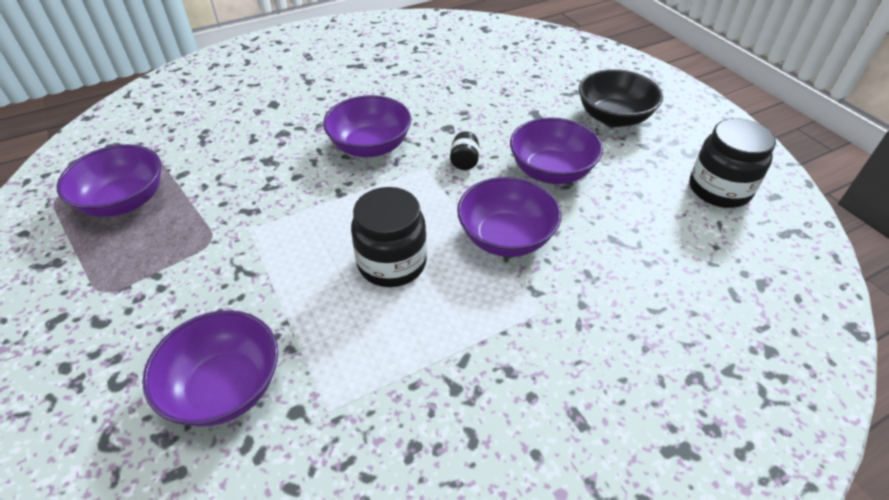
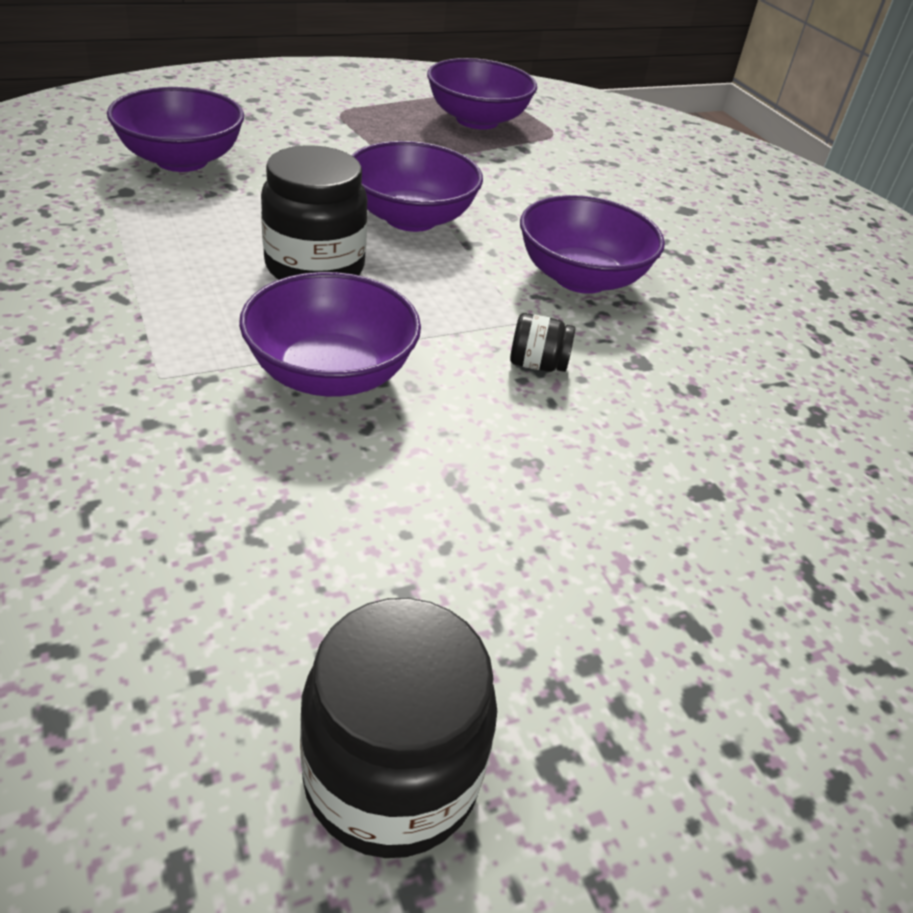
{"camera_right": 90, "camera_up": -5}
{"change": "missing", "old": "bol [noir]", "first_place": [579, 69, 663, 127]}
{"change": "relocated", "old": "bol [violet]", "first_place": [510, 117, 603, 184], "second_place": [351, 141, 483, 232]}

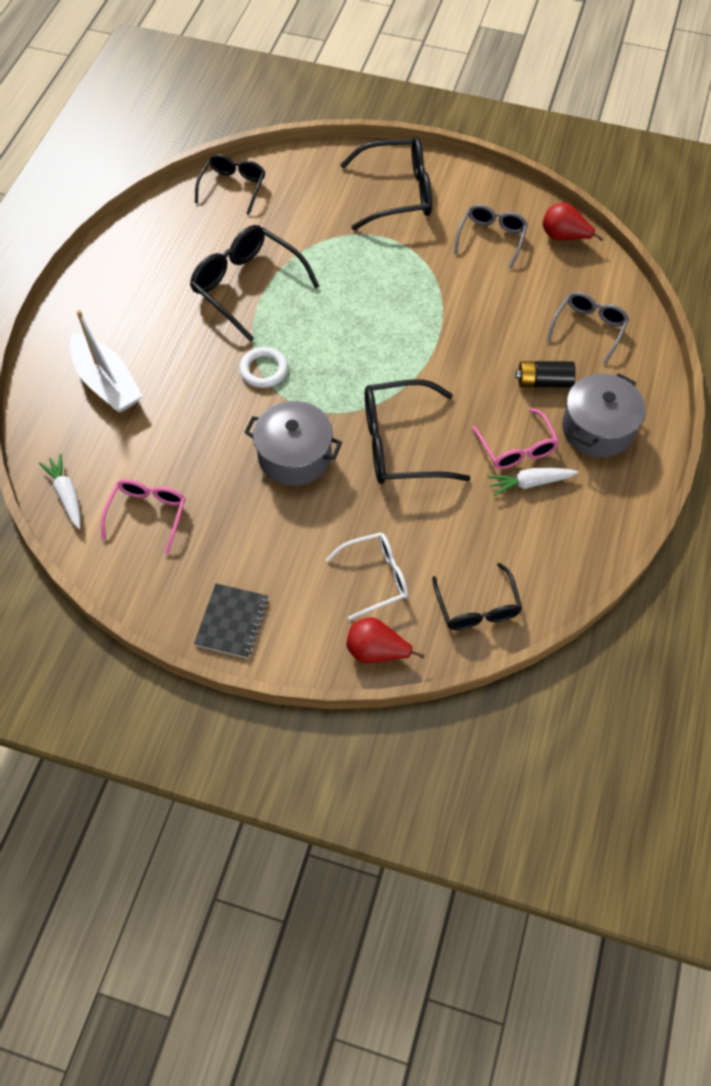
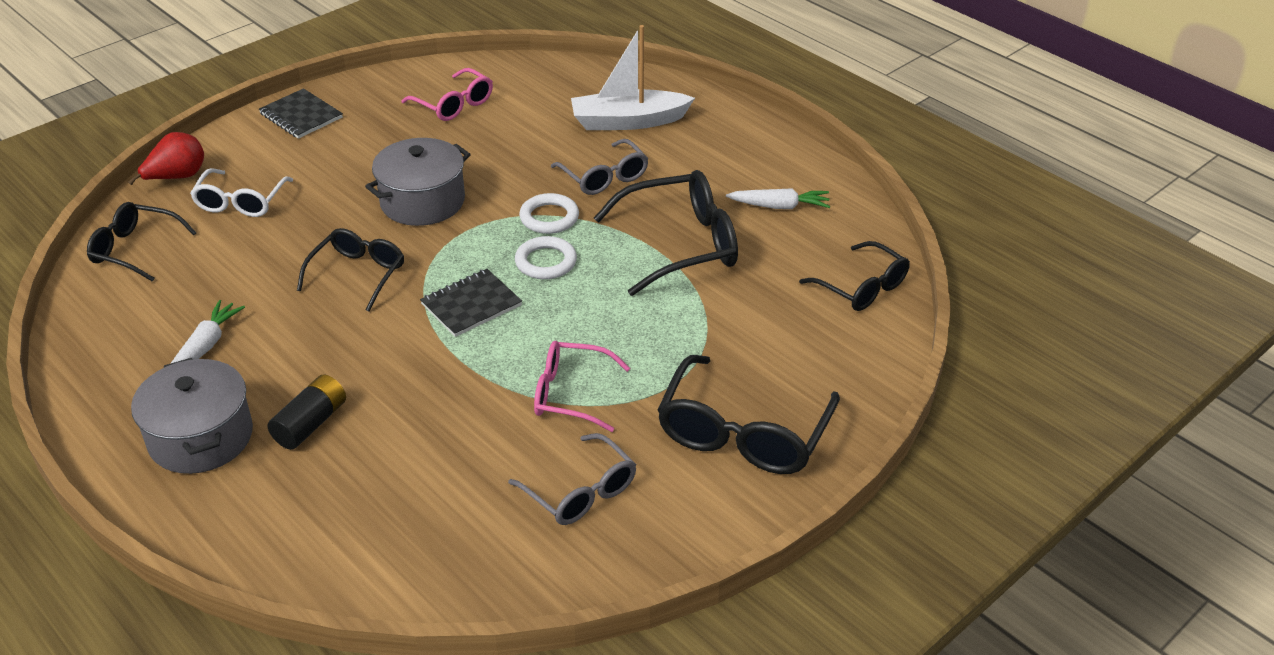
{"camera_right": 120, "camera_up": -20}
{"change": "missing", "old": "poire [rouge]", "first_place": [543, 203, 603, 241]}
{"change": "appeared", "new": "carnet [noir]", "second_place": [420, 269, 522, 337]}
{"change": "appeared", "new": "anneau [blanc]", "second_place": [515, 236, 577, 279]}
{"change": "relocated", "old": "carotte [blanc]", "first_place": [39, 454, 81, 529], "second_place": [726, 188, 830, 209]}
{"change": "relocated", "old": "lunettes [rose]", "first_place": [472, 408, 559, 469], "second_place": [534, 341, 630, 432]}
{"change": "relocated", "old": "lunettes [gris]", "first_place": [547, 292, 629, 364], "second_place": [551, 139, 649, 195]}
{"change": "size", "old": "lunettes [noir]", "first_place": [365, 379, 471, 484], "second_place": [297, 228, 404, 311], "factor": 0.63}

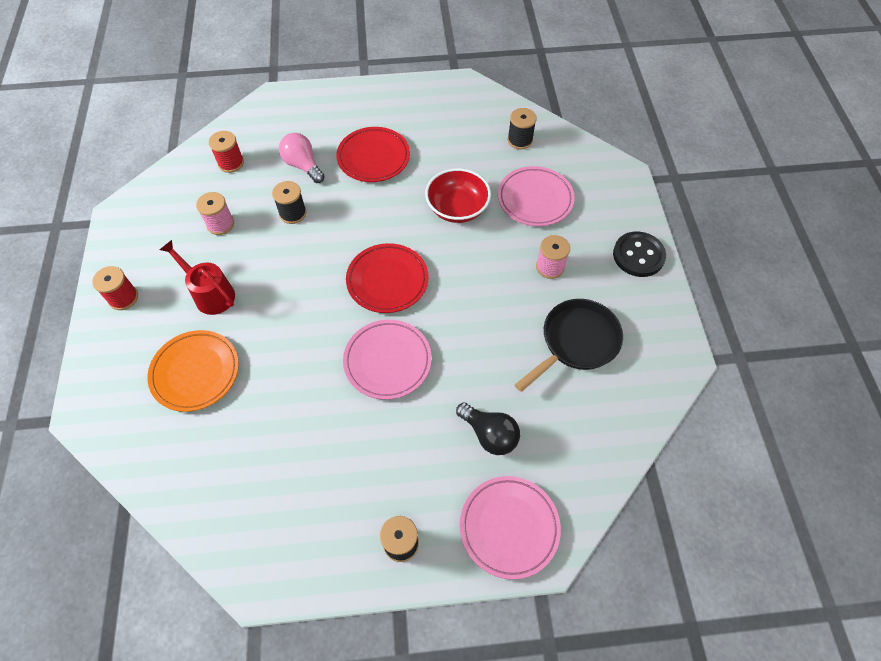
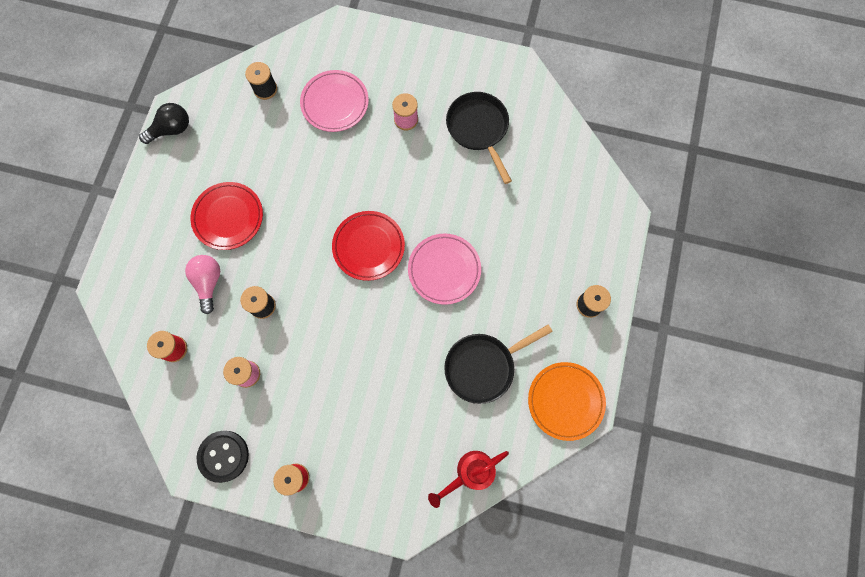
{"camera_right": -70, "camera_up": 15}
{"change": "missing", "old": "bol [rouge]", "first_place": [425, 168, 491, 223]}
{"change": "missing", "old": "assiette [rose]", "first_place": [460, 476, 561, 580]}
{"change": "appeared", "new": "poêle [noir]", "second_place": [444, 325, 553, 404]}
{"change": "relocated", "old": "assiette [orange]", "first_place": [147, 330, 239, 412], "second_place": [528, 362, 606, 441]}
{"change": "relocated", "old": "arrosoir [rouge]", "first_place": [160, 240, 235, 315], "second_place": [428, 451, 509, 508]}
{"change": "relocated", "old": "ampoule [noir]", "first_place": [456, 402, 520, 455], "second_place": [139, 103, 189, 144]}
{"change": "relocated", "old": "bouton [noir]", "first_place": [613, 231, 666, 277], "second_place": [197, 431, 249, 483]}
{"change": "spun", "old": "ampoule [rose]", "first_place": [279, 133, 325, 183], "second_place": [185, 255, 220, 314], "degrees": 105}

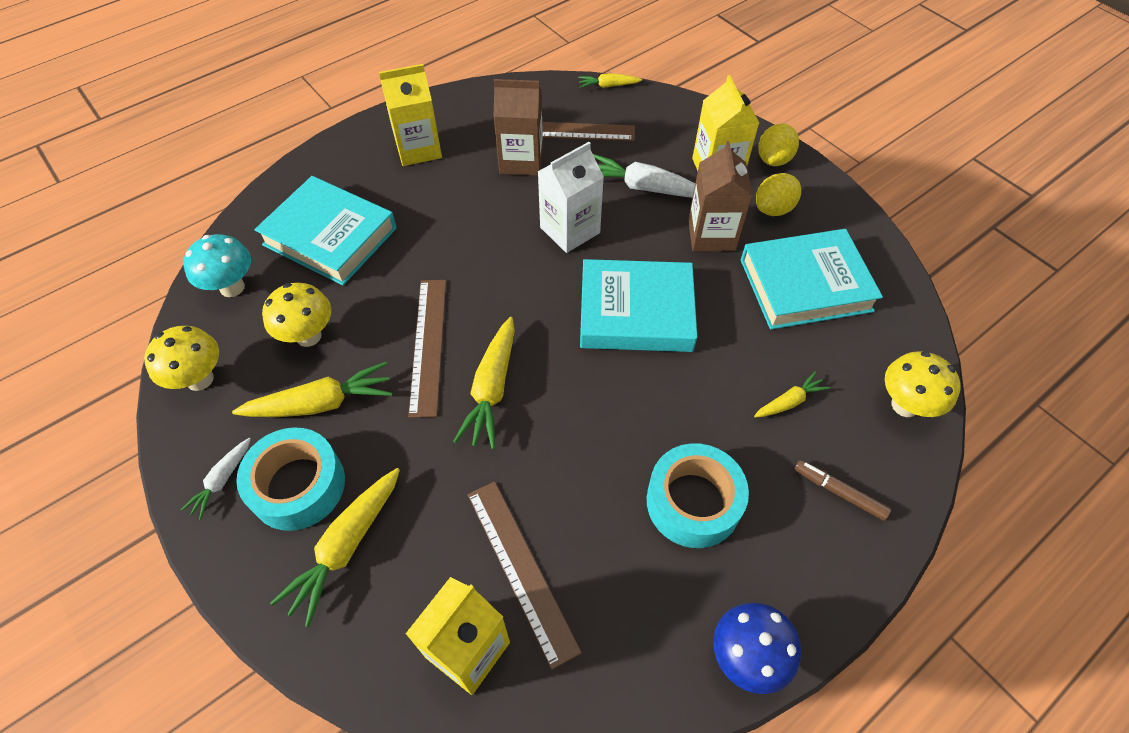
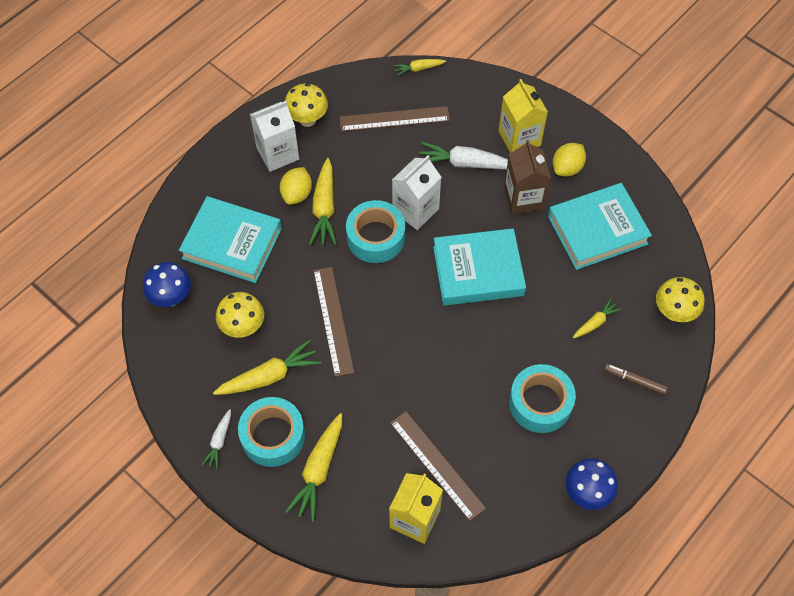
{"camera_right": -10, "camera_up": 5}
{"change": "missing", "old": "brique de lait [marron]", "first_place": [493, 79, 543, 176]}
{"change": "appeared", "new": "ruban adhésif [turquoise]", "second_place": [346, 200, 405, 263]}
{"change": "relocated", "old": "champignon [jaune]", "first_place": [144, 326, 219, 391], "second_place": [285, 83, 328, 127]}
{"change": "relocated", "old": "carotte [jaune]", "first_place": [453, 317, 515, 449], "second_place": [309, 158, 337, 245]}
{"change": "relocated", "old": "citron [jaune]", "first_place": [758, 123, 799, 166], "second_place": [280, 167, 312, 205]}
{"change": "colour", "old": "champignon [turquoise]", "new": "champignon [bleu]", "first_place": [183, 234, 251, 297], "second_place": [143, 262, 191, 307]}
{"change": "colour", "old": "brique de lait [jaune]", "new": "brique de lait [blanc]", "first_place": [379, 64, 442, 166], "second_place": [250, 101, 299, 172]}

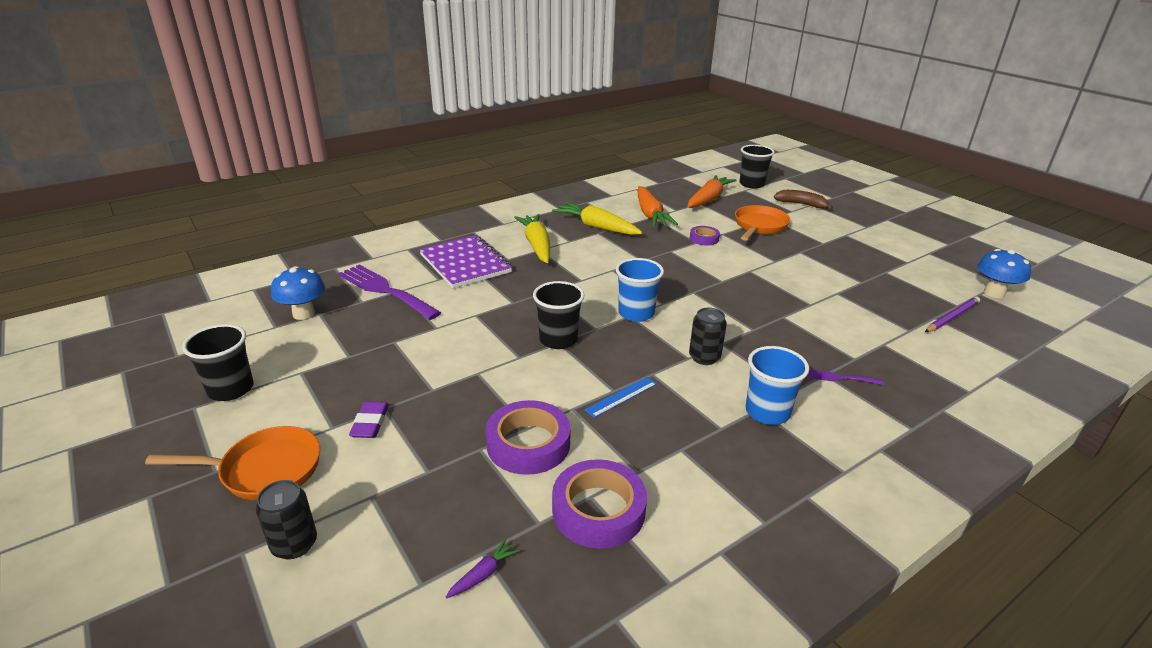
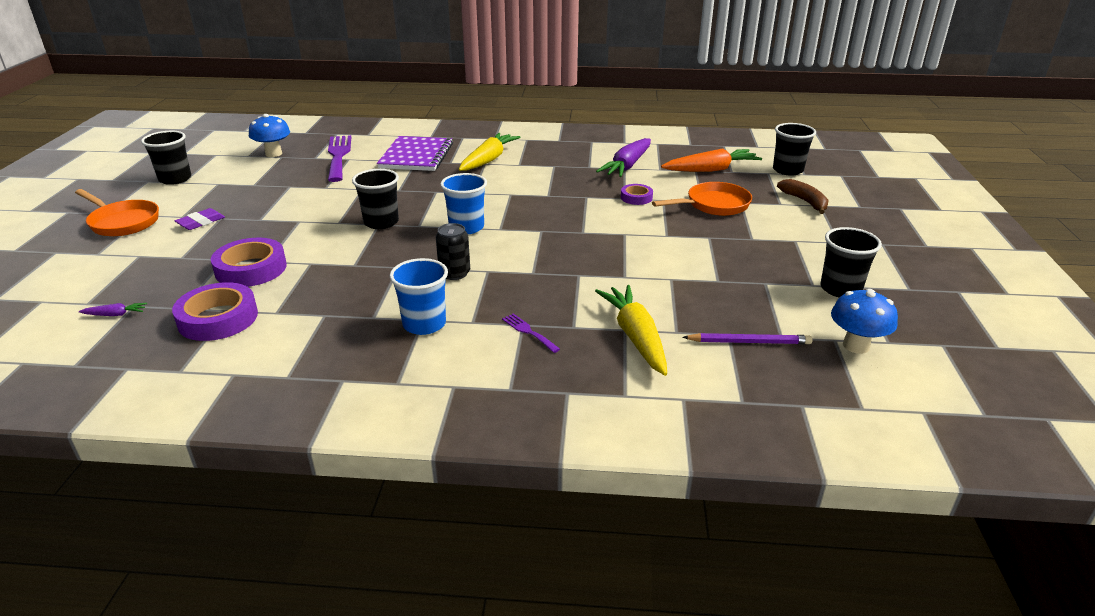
{"camera_right": 40, "camera_up": 0}
{"change": "missing", "old": "canette [noir]", "first_place": [256, 480, 317, 559]}
{"change": "missing", "old": "règle [bleu]", "first_place": [584, 377, 657, 418]}
{"change": "appeared", "new": "gobelet [noir]", "second_place": [820, 227, 882, 298]}
{"change": "relocated", "old": "carotte [jaune]", "first_place": [552, 202, 643, 235], "second_place": [595, 285, 667, 376]}
{"change": "colour", "old": "carotte [orange]", "new": "carotte [violet]", "first_place": [637, 186, 678, 227], "second_place": [596, 138, 651, 177]}

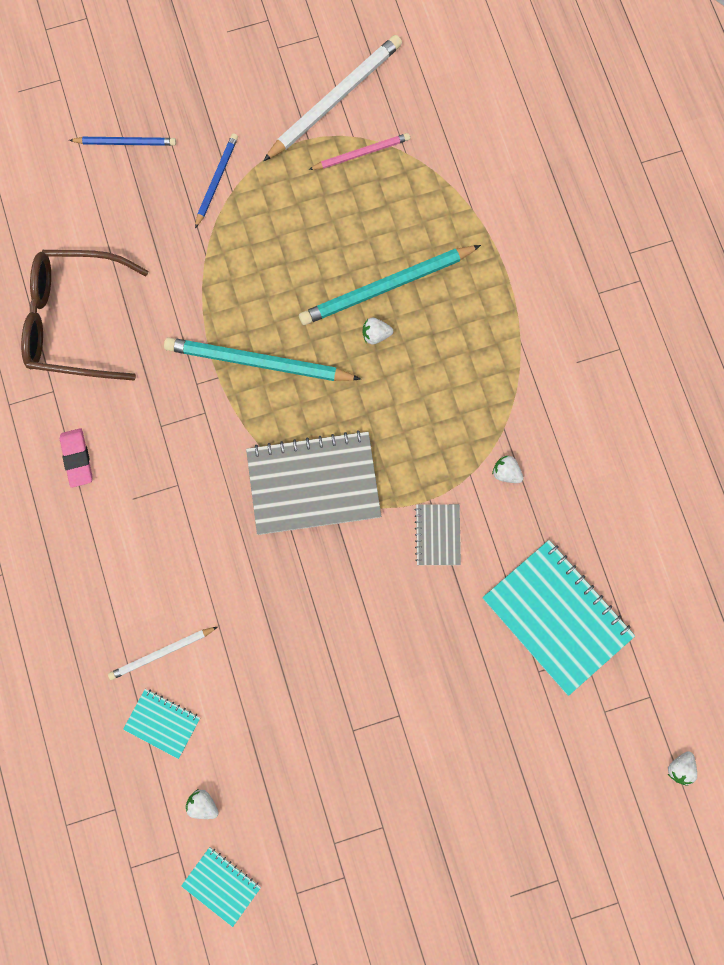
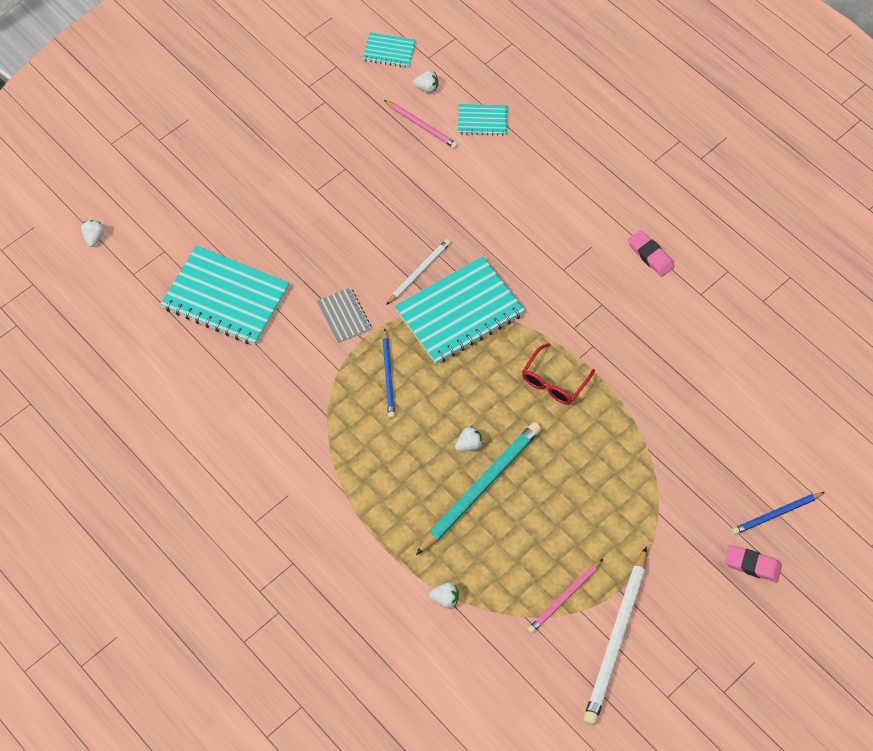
{"camera_right": 155, "camera_up": -15}
{"change": "missing", "old": "lunettes [marron]", "first_place": [21, 250, 149, 381]}
{"change": "appeared", "new": "crayon [rose]", "second_place": [384, 100, 458, 149]}
{"change": "appeared", "new": "gomme [rose]", "second_place": [724, 545, 782, 582]}
{"change": "relocated", "old": "crayon [blanc]", "first_place": [108, 627, 217, 680], "second_place": [386, 239, 451, 305]}
{"change": "relocated", "old": "crayon [bleu]", "first_place": [195, 133, 238, 228], "second_place": [382, 329, 395, 418]}
{"change": "relocated", "old": "fraise [blanc]", "first_place": [492, 456, 523, 483], "second_place": [429, 582, 459, 609]}
{"change": "exchanged", "old": "crayon [turquoise]", "new": "lunettes [rouge]", "first_place": [164, 337, 361, 381], "second_place": [522, 343, 595, 405]}
{"change": "colour", "old": "carnet [gris]", "new": "carnet [turquoise]", "first_place": [246, 430, 381, 535], "second_place": [394, 256, 525, 364]}

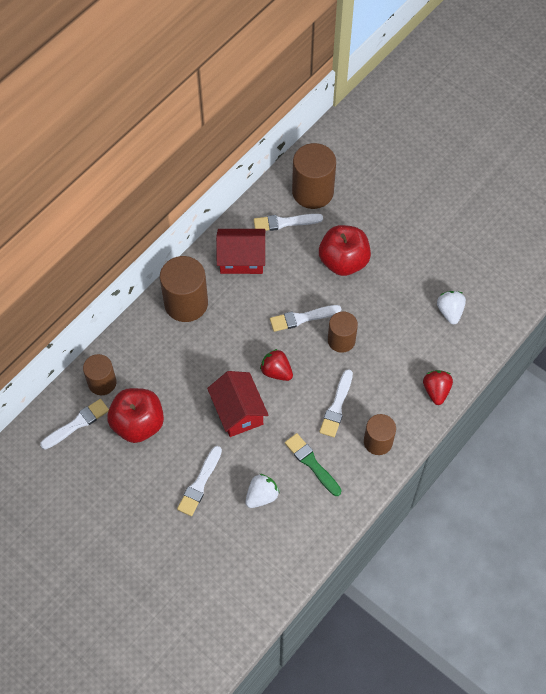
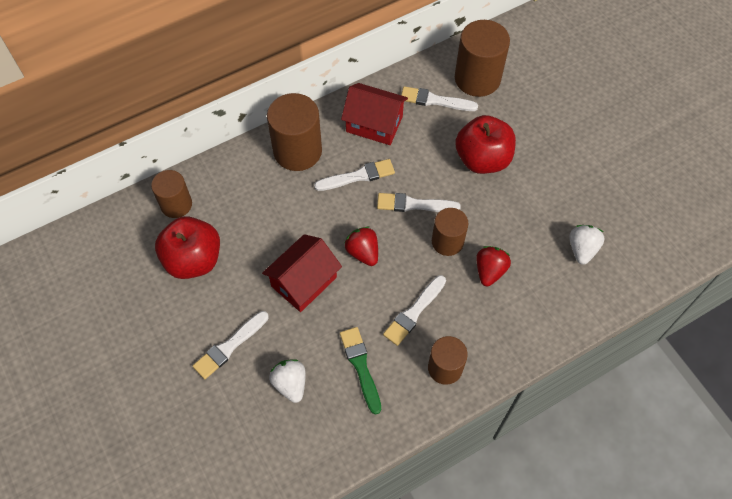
{"camera_right": 20, "camera_up": 0}
{"change": "relocated", "old": "pinceau [blanc]", "first_place": [40, 399, 109, 450], "second_place": [314, 159, 395, 191]}
{"change": "relocated", "old": "fraise [rouge]", "first_place": [423, 370, 453, 405], "second_place": [476, 246, 511, 286]}
{"change": "spun", "old": "maison [rouge]", "first_place": [207, 371, 269, 437], "second_place": [262, 234, 342, 312], "degrees": 45}
{"change": "spun", "old": "fraise [blanc]", "first_place": [245, 474, 280, 508], "second_place": [269, 359, 306, 403], "degrees": -90}

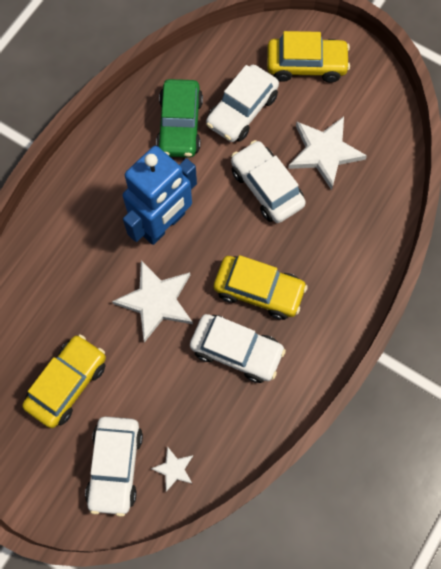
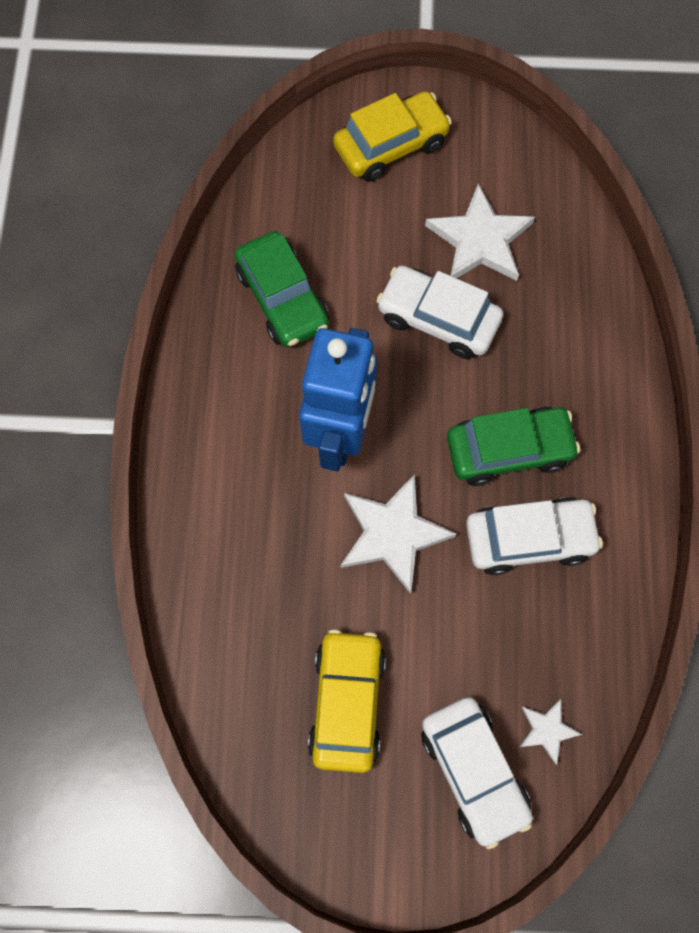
{"camera_right": -30, "camera_up": 0}
{"change": "missing", "old": "voiture [blanc]", "first_place": [206, 65, 279, 142]}
{"change": "colour", "old": "voiture [jaune]", "new": "voiture [vert]", "first_place": [214, 255, 308, 320], "second_place": [447, 407, 580, 486]}

